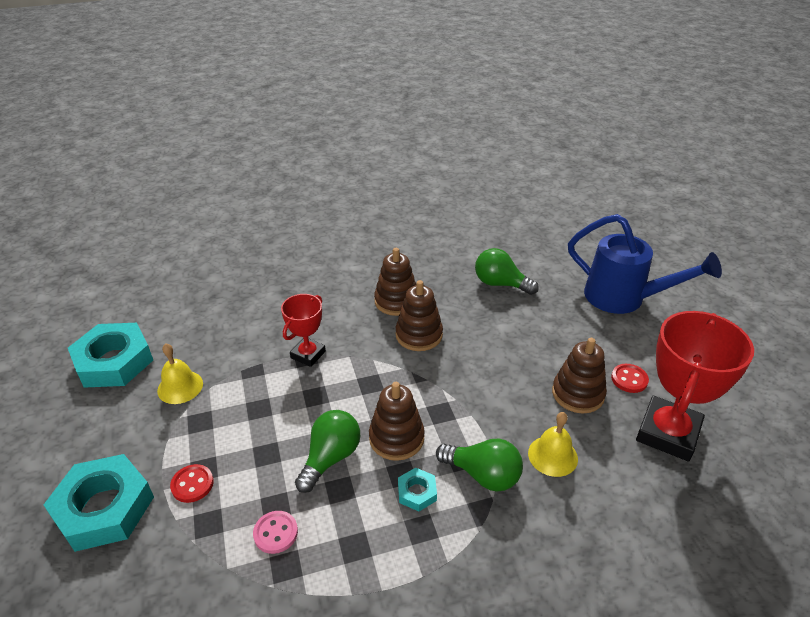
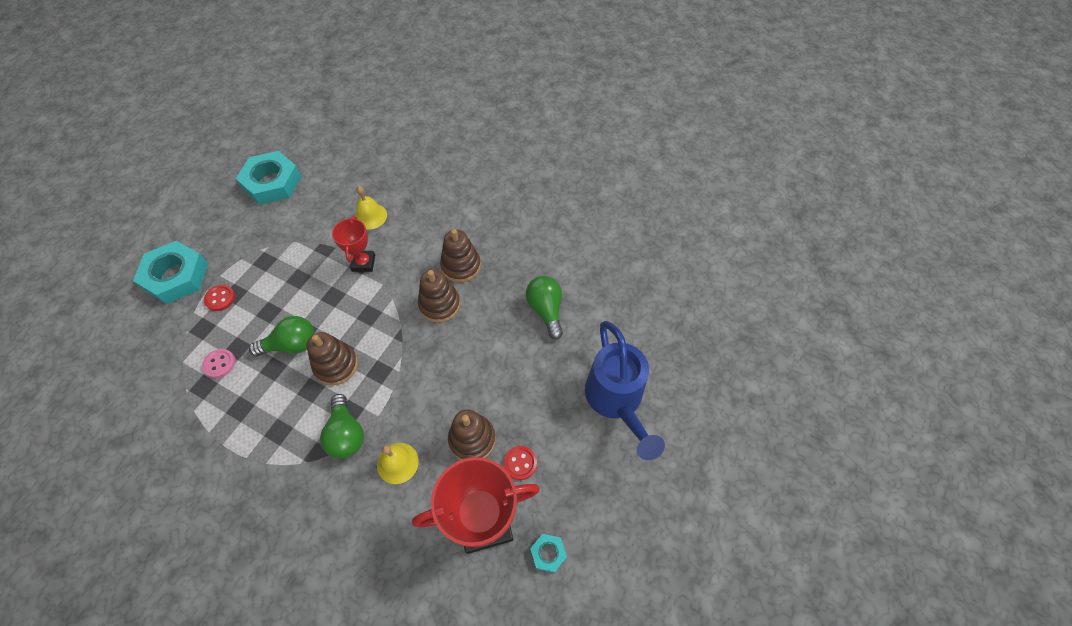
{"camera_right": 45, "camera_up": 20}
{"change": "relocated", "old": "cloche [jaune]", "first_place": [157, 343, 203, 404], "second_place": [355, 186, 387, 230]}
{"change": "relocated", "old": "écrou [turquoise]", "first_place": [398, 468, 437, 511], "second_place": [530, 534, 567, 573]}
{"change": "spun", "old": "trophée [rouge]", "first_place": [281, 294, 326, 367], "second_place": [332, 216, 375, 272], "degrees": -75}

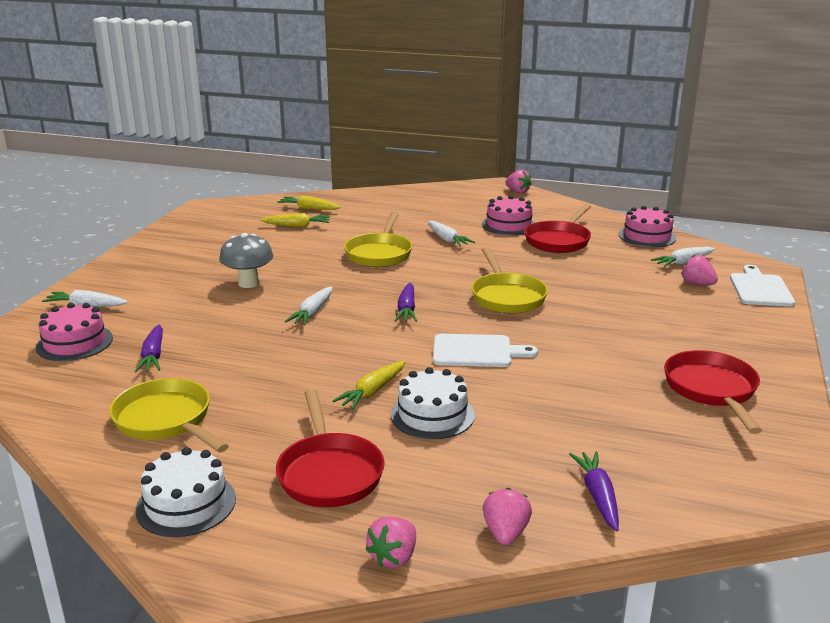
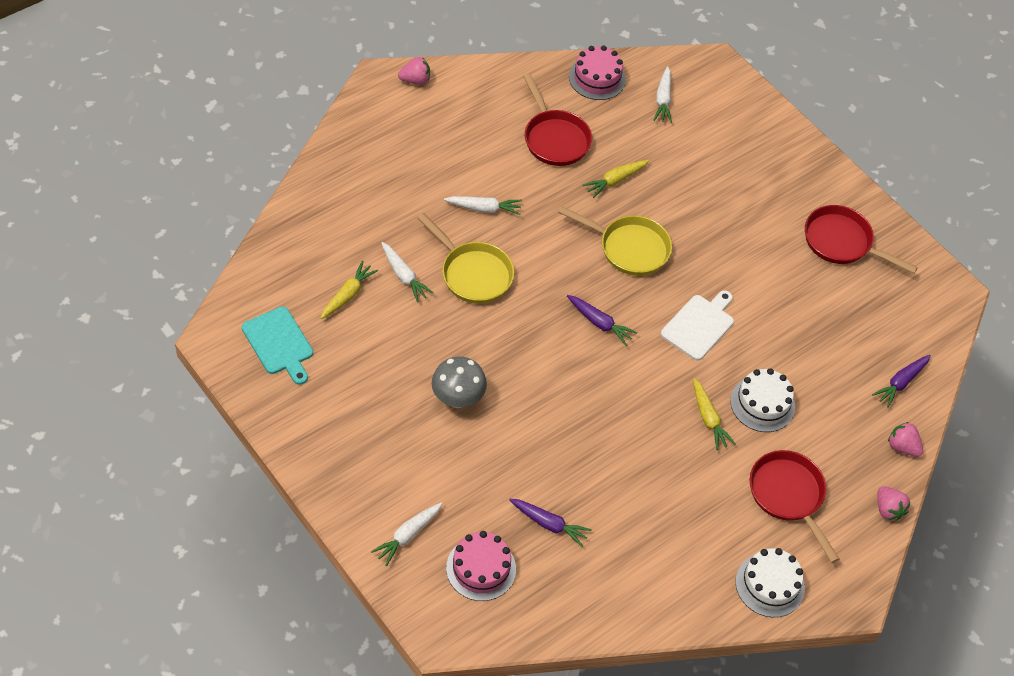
{"camera_right": -60, "camera_up": 30}
{"change": "missing", "old": "poêle [jaune]", "first_place": [109, 378, 229, 453]}
{"change": "missing", "old": "gâteau [rose]", "first_place": [482, 195, 535, 235]}
{"change": "missing", "old": "fraise [rose]", "first_place": [681, 255, 718, 285]}
{"change": "missing", "old": "planche à découper [blanc]", "first_place": [730, 265, 795, 307]}
{"change": "appeared", "new": "planche à découper [turquoise]", "second_place": [242, 307, 313, 385]}
{"change": "relocated", "old": "carotte [jaune]", "first_place": [277, 195, 341, 210], "second_place": [583, 160, 649, 198]}
{"change": "relocated", "old": "carotte [blanc]", "first_place": [285, 286, 333, 325], "second_place": [382, 242, 434, 302]}
{"change": "spun", "old": "poêle [rouge]", "first_place": [276, 389, 385, 507], "second_place": [750, 450, 840, 563], "degrees": -135}
{"change": "spun", "old": "carotte [violet]", "first_place": [569, 451, 619, 532], "second_place": [872, 355, 931, 408], "degrees": -75}

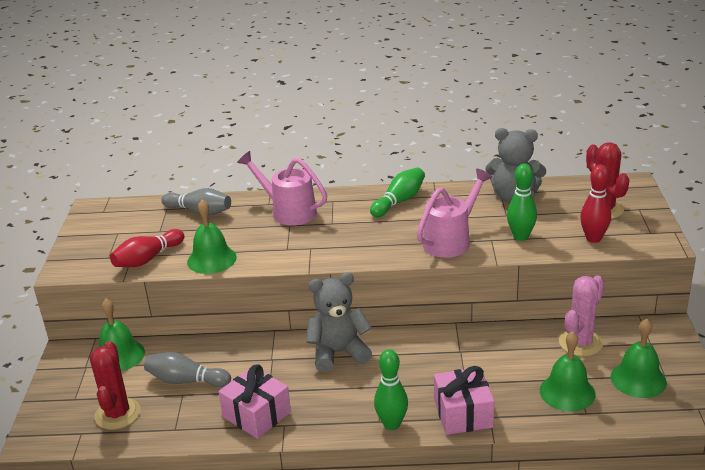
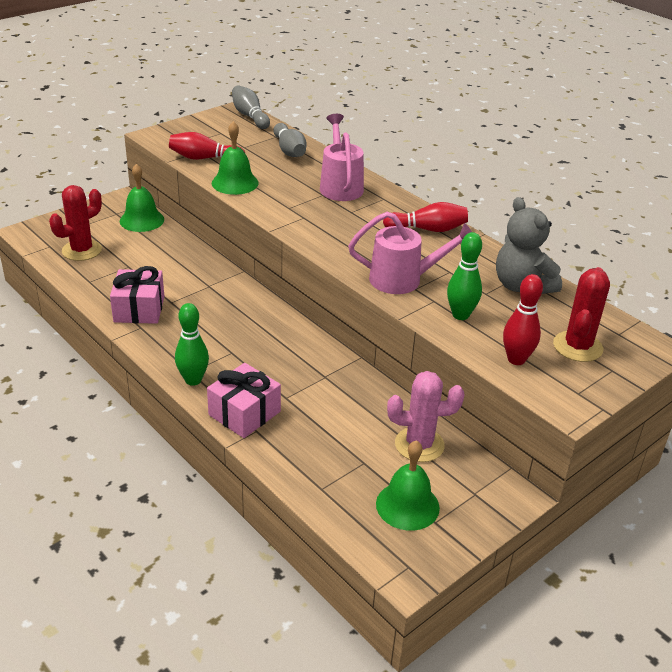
{"camera_right": 45, "camera_up": 5}
{"change": "missing", "old": "ours en peluche [gris]", "first_place": [306, 272, 372, 372]}
{"change": "missing", "old": "cloche [vert]", "first_place": [540, 331, 596, 411]}
{"change": "relocated", "old": "quille [gris]", "first_place": [144, 352, 231, 387], "second_place": [232, 85, 270, 129]}
{"change": "colour", "old": "quille [vert]", "new": "quille [rouge]", "first_place": [370, 167, 425, 217], "second_place": [383, 202, 468, 232]}

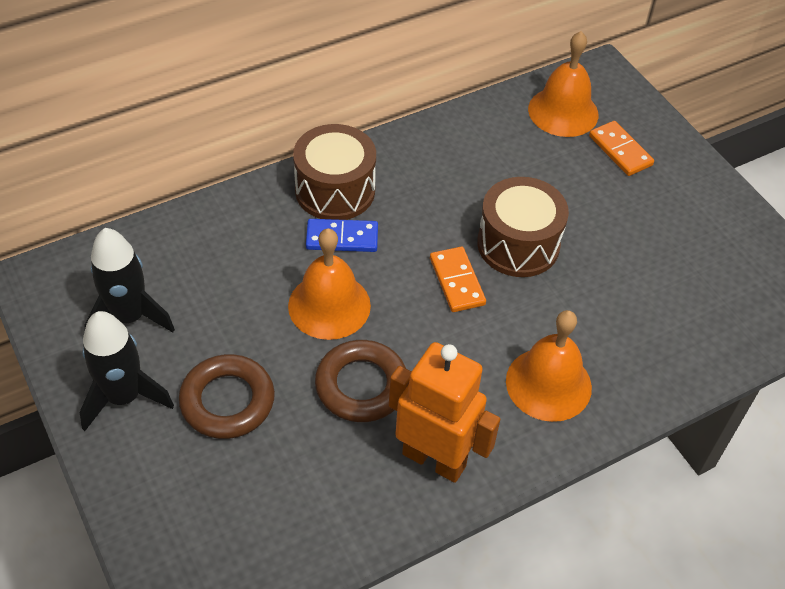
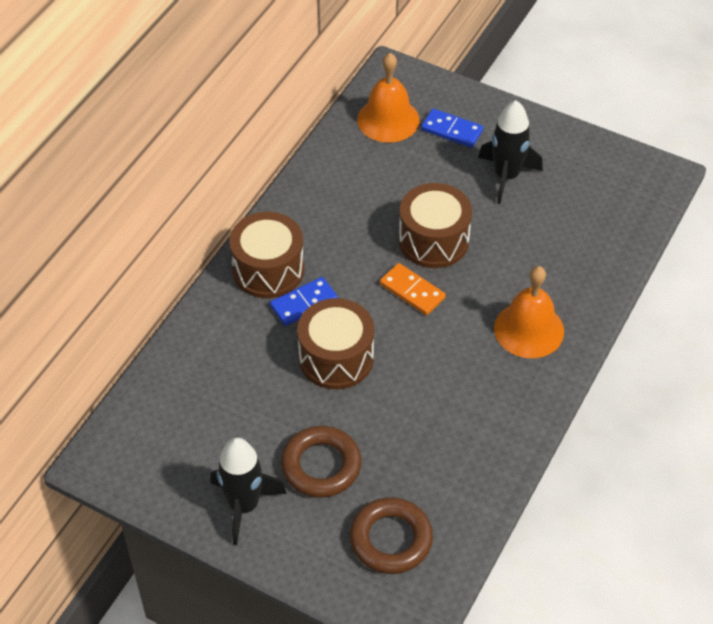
{"camera_right": -30, "camera_up": 0}
{"change": "missing", "old": "robot [orange]", "first_place": [389, 342, 500, 483]}
{"change": "relocated", "old": "fusée [noir]", "first_place": [84, 228, 175, 332], "second_place": [478, 100, 543, 204]}
{"change": "relocated", "old": "anneau [marron]", "first_place": [315, 340, 406, 422], "second_place": [350, 497, 433, 574]}
{"change": "exchanged", "old": "cloche [orange]", "new": "tambour [marron]", "first_place": [288, 229, 371, 340], "second_place": [297, 298, 374, 389]}
{"change": "colour", "old": "domino [orange]", "new": "domino [bleu]", "first_place": [589, 121, 654, 176], "second_place": [421, 109, 483, 148]}

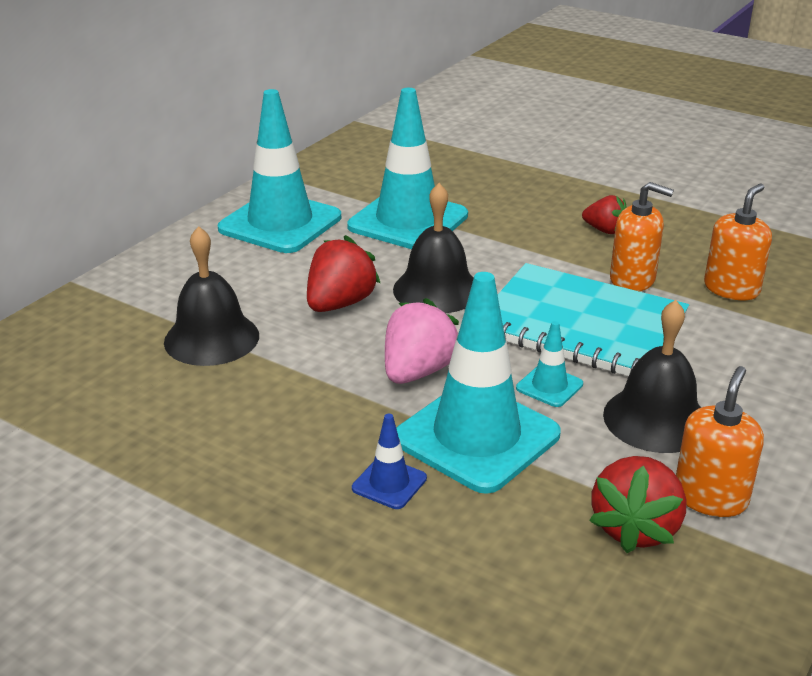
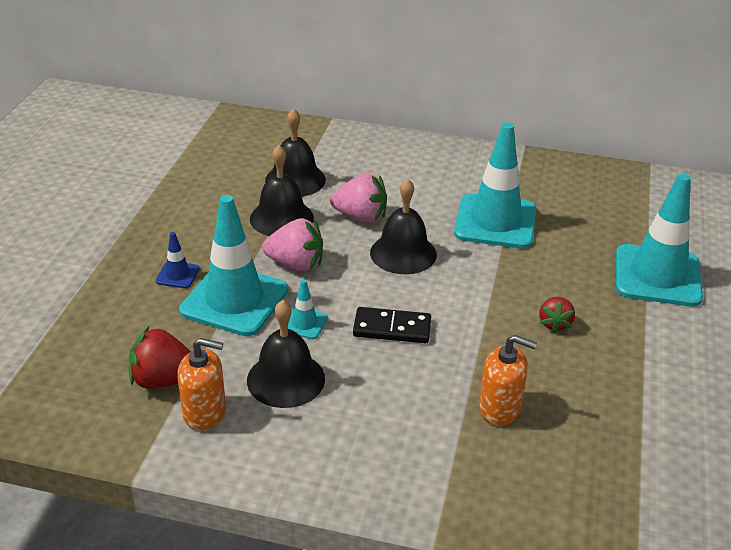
{"camera_right": 70, "camera_up": 5}
{"change": "missing", "old": "distributeur de savon [orange]", "first_place": [610, 182, 674, 291]}
{"change": "appeared", "new": "cloche [noir]", "second_place": [250, 145, 314, 236]}
{"change": "relocated", "old": "cône de chantier [turquoise]", "first_place": [218, 89, 341, 253], "second_place": [616, 173, 703, 307]}
{"change": "exchanged", "old": "carnet [turquoise]", "new": "domino [noir]", "first_place": [498, 263, 689, 376], "second_place": [353, 307, 431, 343]}
{"change": "colour", "old": "fraise [rouge]", "new": "fraise [rose]", "first_place": [307, 235, 381, 312], "second_place": [330, 173, 387, 223]}

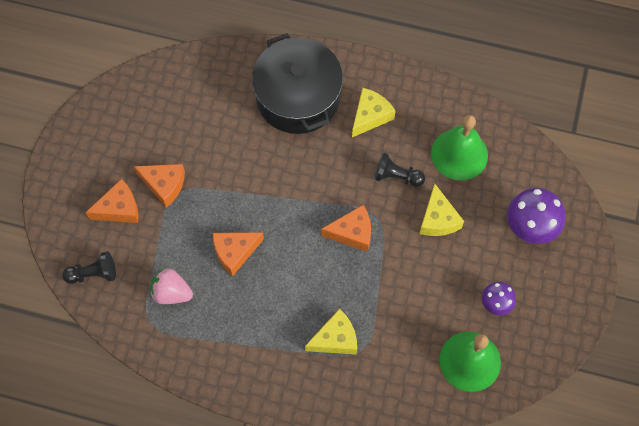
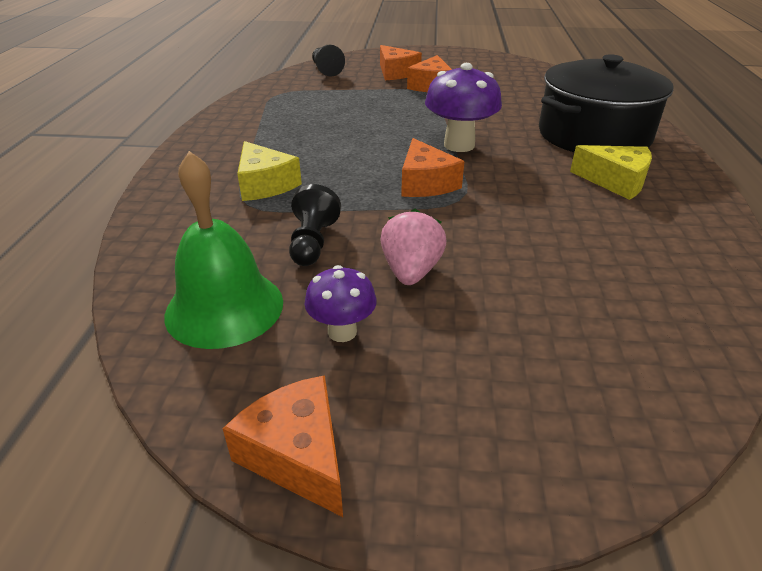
{"camera_right": 80, "camera_up": -30}
{"change": "missing", "old": "fromage [jaune]", "first_place": [419, 183, 464, 236]}
{"change": "missing", "old": "cloche [vert]", "first_place": [431, 115, 488, 180]}
{"change": "relocated", "old": "fraise [rose]", "first_place": [150, 268, 193, 304], "second_place": [380, 209, 446, 285]}
{"change": "relocated", "old": "fromage [orange]", "first_place": [213, 232, 264, 277], "second_place": [223, 375, 343, 517]}
{"change": "relocated", "old": "pion [noir]", "first_place": [375, 152, 425, 187], "second_place": [289, 184, 341, 266]}
{"change": "relocated", "old": "champignon [violet]", "first_place": [507, 188, 565, 244], "second_place": [425, 63, 502, 152]}

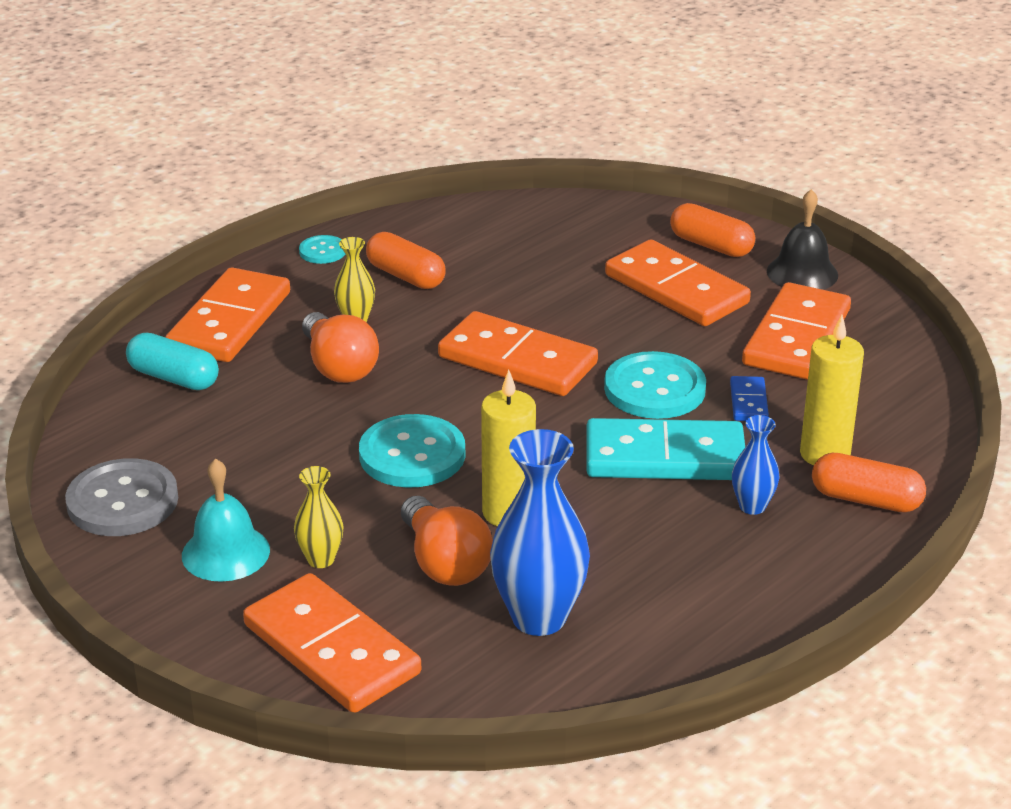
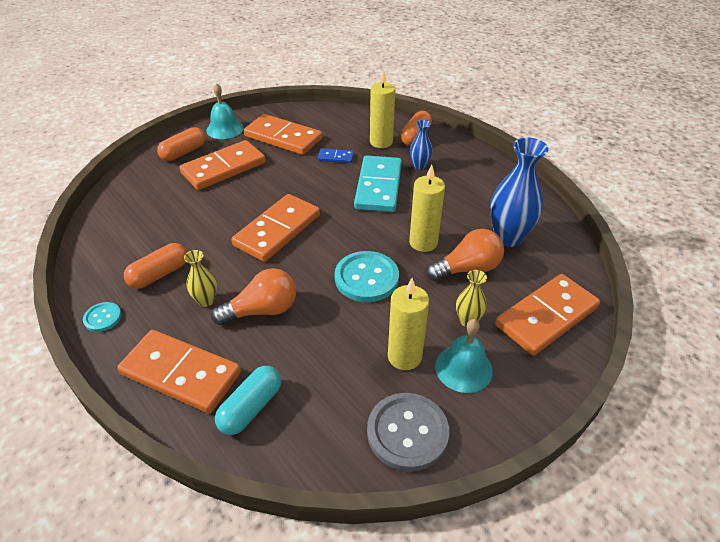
{"camera_right": -85, "camera_up": 10}
{"change": "missing", "old": "bouton [turquoise]", "first_place": [604, 351, 706, 419]}
{"change": "appeared", "new": "bougie [jaune]", "second_place": [388, 278, 429, 370]}
{"change": "colour", "old": "cloche [noir]", "new": "cloche [turquoise]", "first_place": [767, 189, 838, 290], "second_place": [206, 83, 244, 139]}

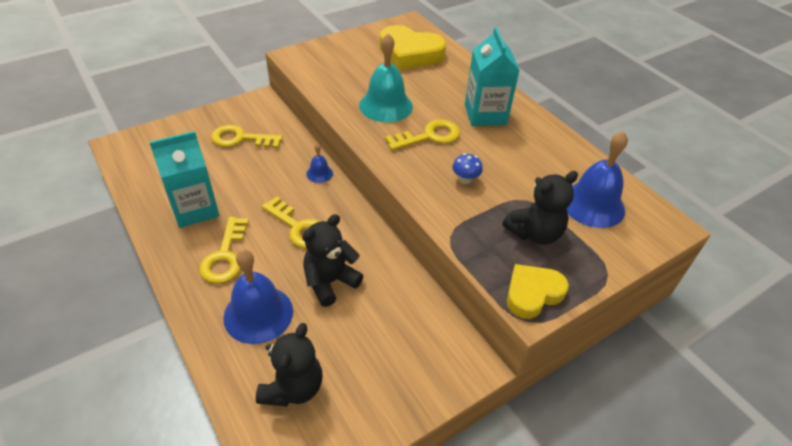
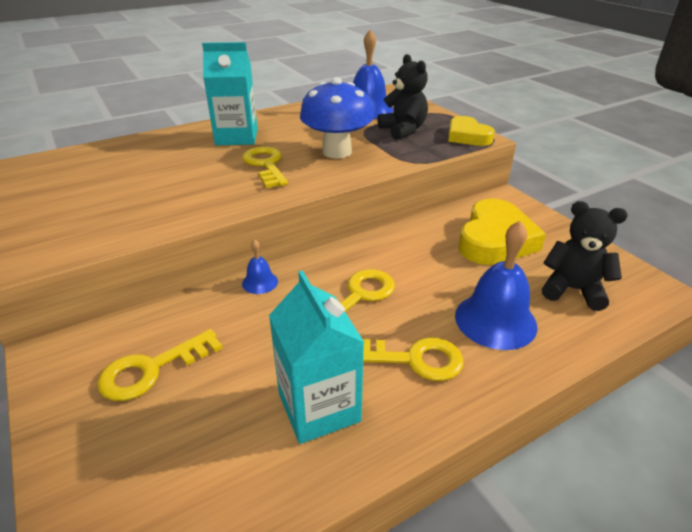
{"camera_right": -85, "camera_up": -10}
{"change": "missing", "old": "ours en peluche [noir]", "first_place": [302, 214, 363, 307]}
{"change": "missing", "old": "cloche [turquoise]", "first_place": [359, 33, 413, 122]}
{"change": "relocated", "old": "cœur [jaune]", "first_place": [380, 25, 446, 70], "second_place": [458, 199, 546, 265]}
{"change": "spun", "old": "clé [jaune]", "first_place": [211, 125, 283, 148], "second_place": [97, 329, 223, 401], "degrees": 45}
{"change": "size", "old": "champignon [bleu]", "first_place": [452, 153, 483, 184], "second_place": [300, 77, 374, 158], "factor": 2.4}

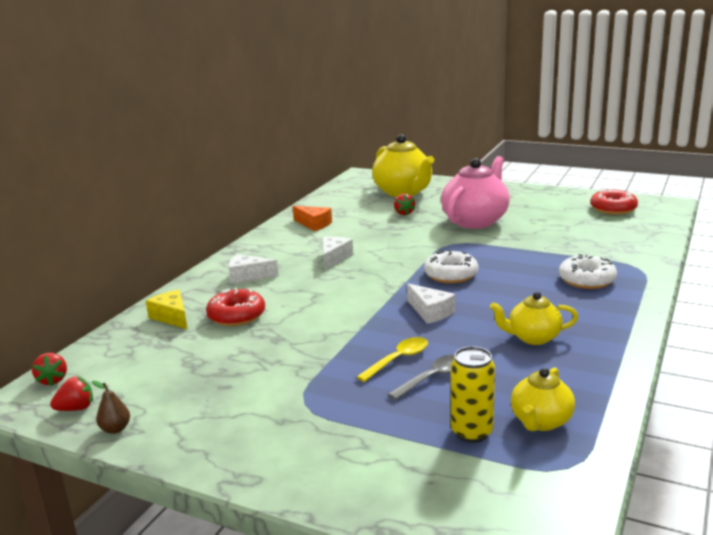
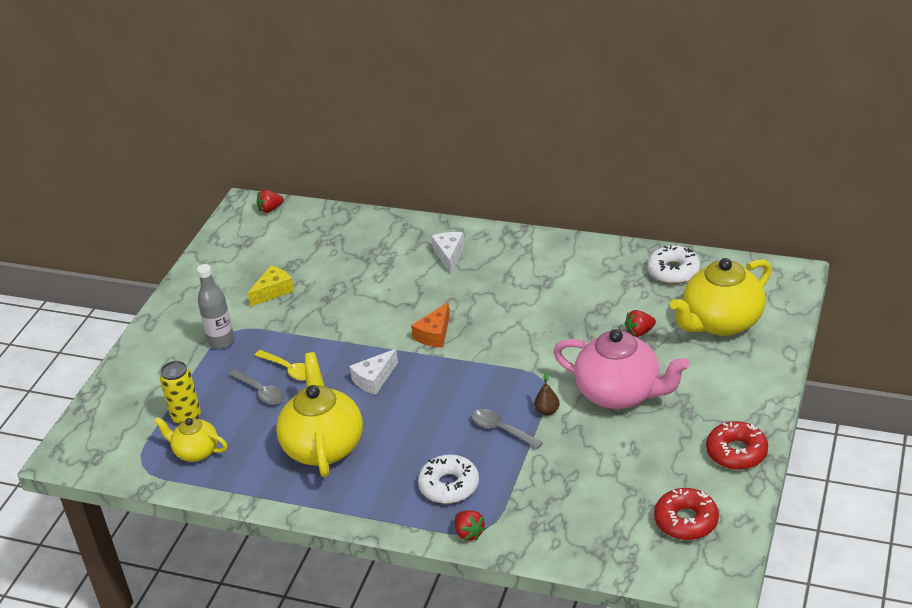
{"camera_right": 85, "camera_up": 15}
{"change": "missing", "old": "fromage [blanc]", "first_place": [322, 237, 353, 270]}
{"change": "appeared", "new": "bouteille [gris]", "second_place": [197, 264, 235, 349]}
{"change": "appeared", "new": "cuillère [gris]", "second_place": [471, 409, 543, 449]}
{"change": "relocated", "old": "fraise [rouge]", "first_place": [50, 376, 93, 411], "second_place": [455, 510, 486, 541]}
{"change": "relocated", "old": "poire [marron]", "first_place": [92, 381, 130, 434], "second_place": [534, 372, 560, 416]}
{"change": "relocated", "old": "fromage [jaune]", "first_place": [146, 290, 188, 330], "second_place": [247, 266, 294, 307]}
{"change": "relocated", "old": "beignet [rouge]", "first_place": [206, 288, 265, 326], "second_place": [706, 421, 768, 470]}
{"change": "relocated", "old": "fromage [orange]", "first_place": [293, 206, 332, 231], "second_place": [411, 302, 450, 348]}
{"change": "relocated", "old": "beignet [blanc]", "first_place": [424, 249, 478, 283], "second_place": [647, 245, 700, 284]}
{"change": "size", "old": "théière [jaune]", "first_place": [490, 292, 578, 345], "second_place": [276, 352, 363, 477], "factor": 1.81}

